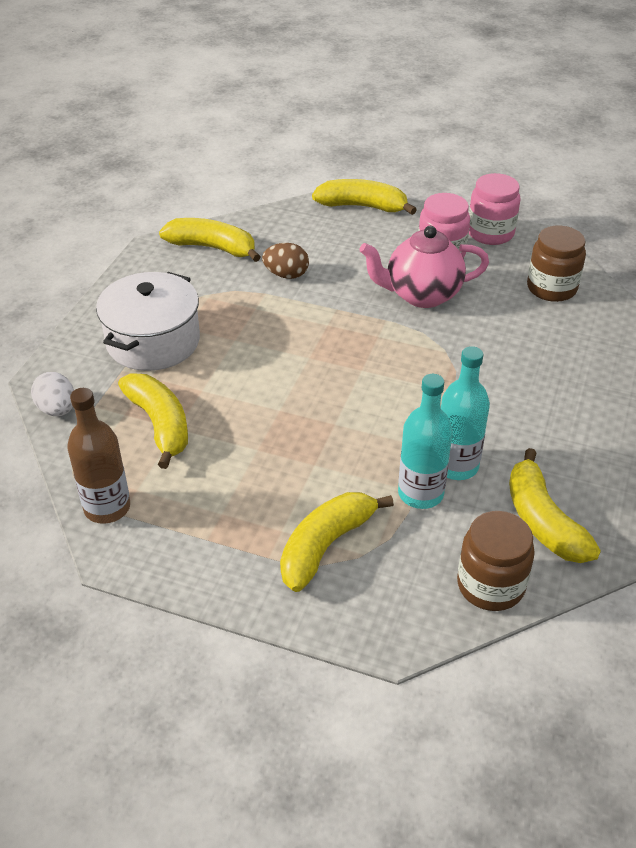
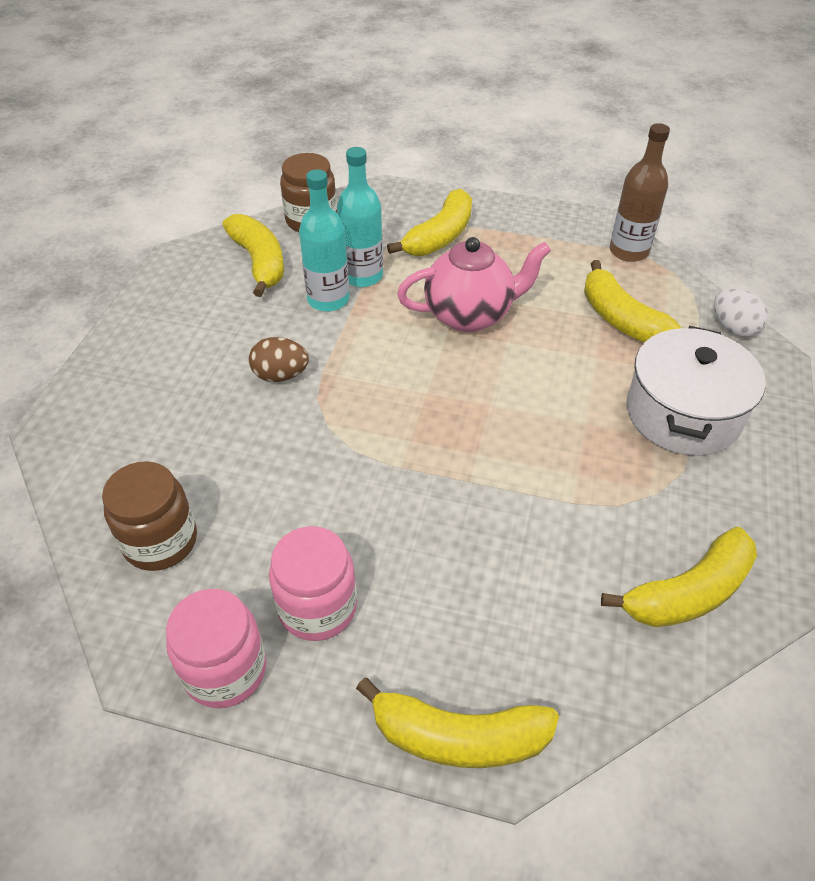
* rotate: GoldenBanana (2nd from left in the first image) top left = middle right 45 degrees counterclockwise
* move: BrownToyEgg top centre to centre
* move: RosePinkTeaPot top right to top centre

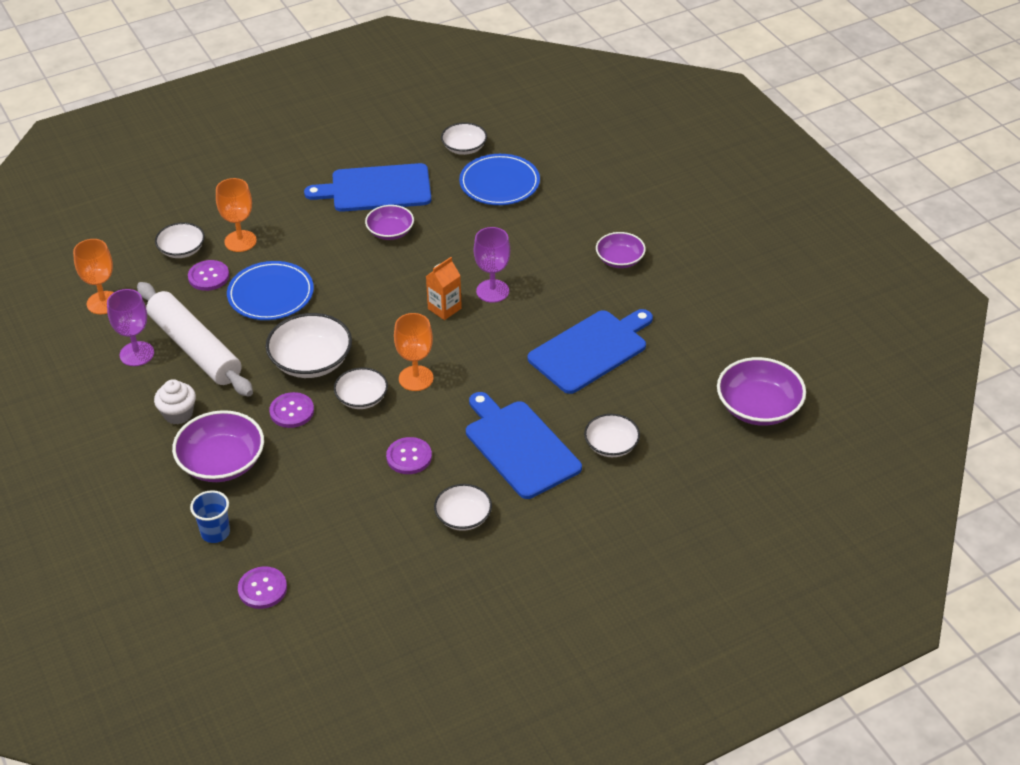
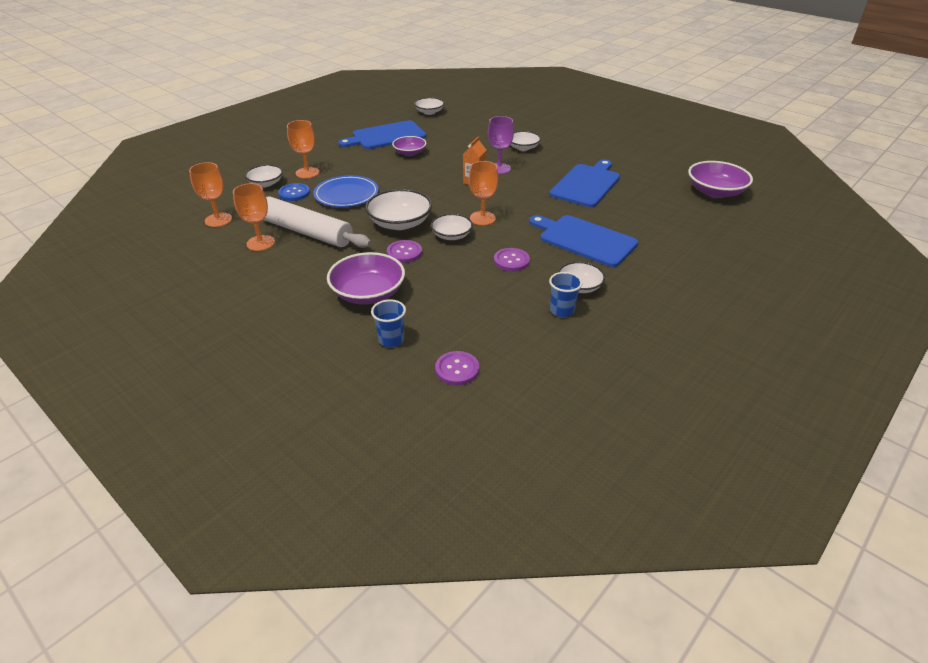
* recolor: RoyalPurpleWineGlass (1st from left) middle left to OrangeWineGlass (2nd from left) top left
* delete: SnowWhiteCupcake middle left
* recolor: RoyalPurpleButton (1st from left) middle left to RoyalBlueButton top left
* delete: RoyalBluePlate (2nd from left) top centre
* move: SnowWhiteServingBowl (6th from left in the first image) centre to SnowWhiteServingBowl (5th from left) top centre
* delete: RoyalPurpleServingBowl (3rd from left) top centre
* insert: RoyalBlueBeaker (2nd from left) centre

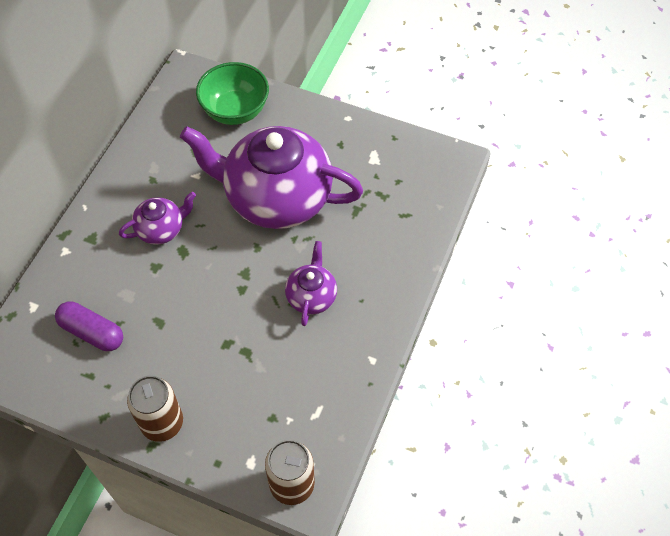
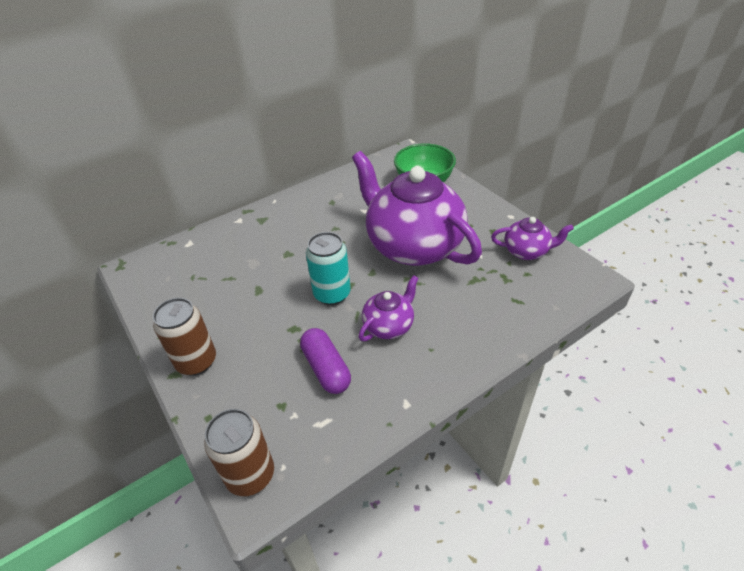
* move: RoyalPurplePillShape middle left to centre
* move: RoyalPurpleTeaPot (1st from left in the first image) middle left to RoyalPurpleTeaPot (3rd from left) middle right
* insert: TurquoiseSodaCan centre

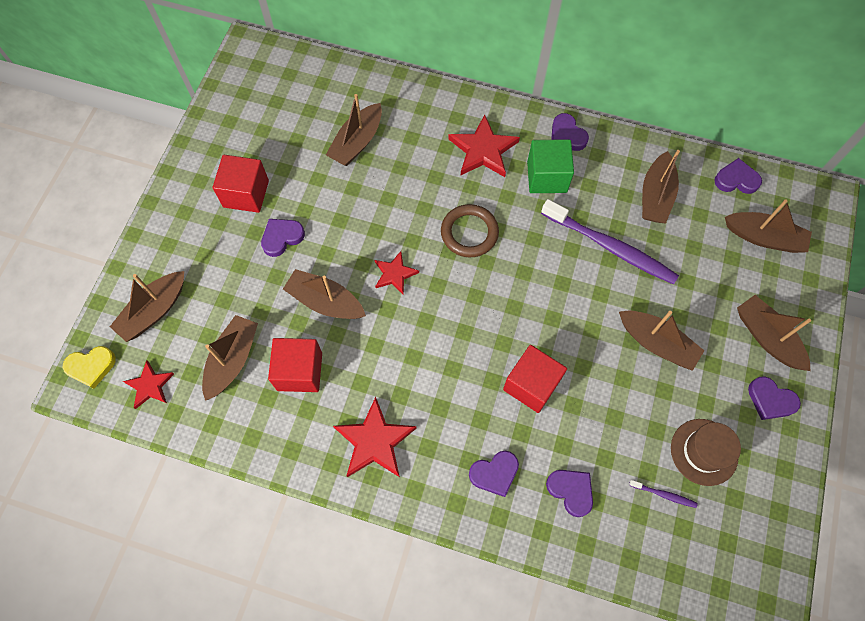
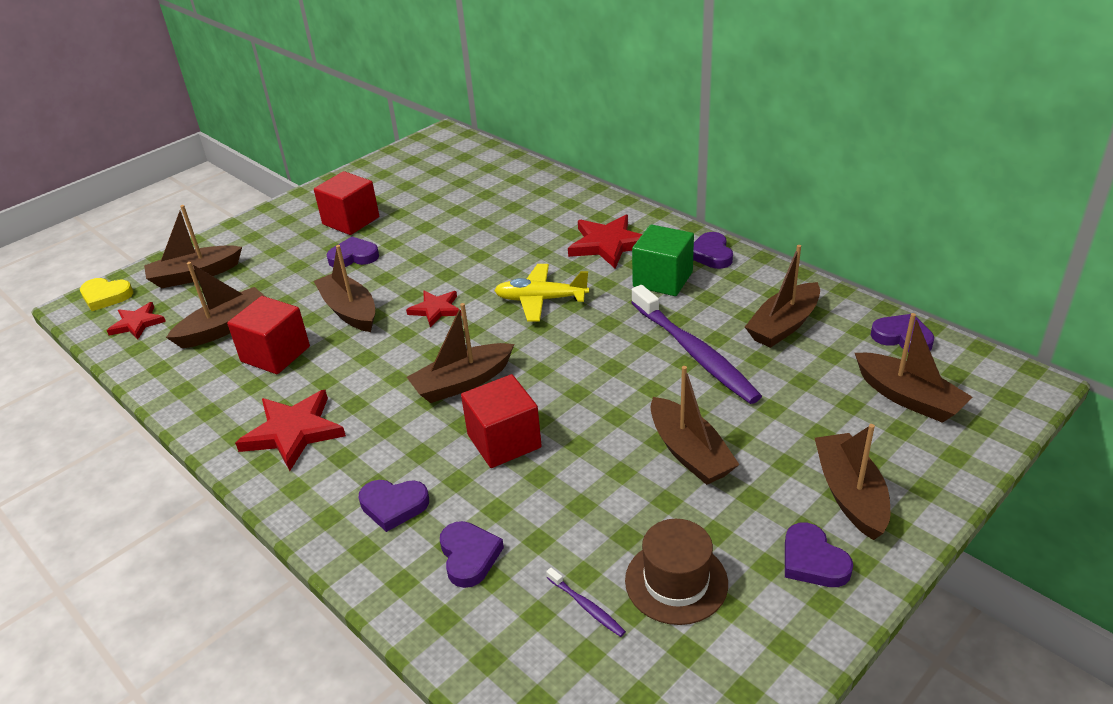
* move: BrownToyBoat (4th from left) top centre to centre
* replace: BrownRing centre to GoldenToyPlane centre

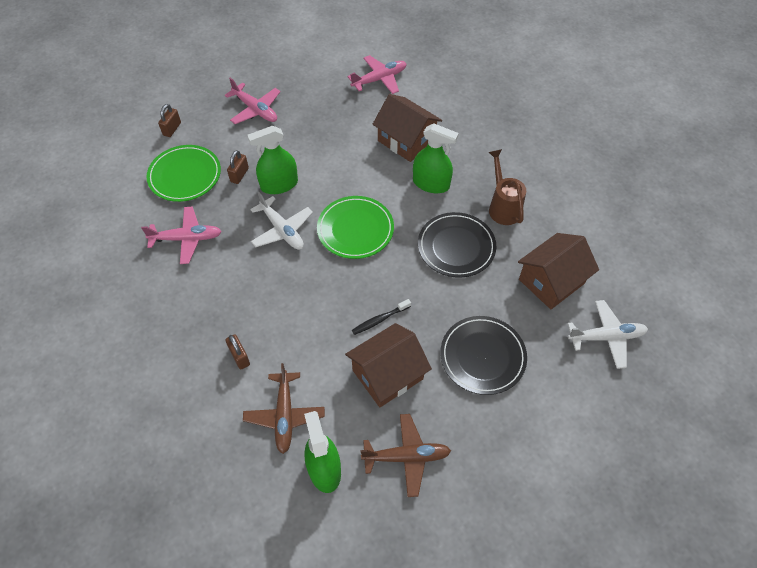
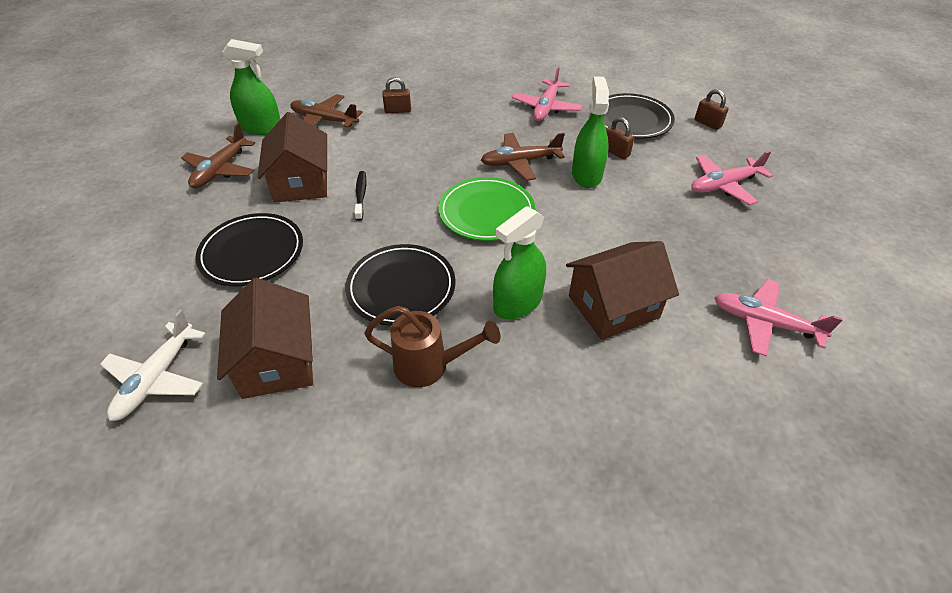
* recolor: LeafGreenPlate (1st from left) top left to BlackPlate (3rd from left) top right
* recolor: SnowWhiteToyPlane (1st from left) centre to BrownToyPlane (3rd from left) top centre
* rotate: RosePinkToyPlane (3rd from left) top centre = middle right 120 degrees clockwise

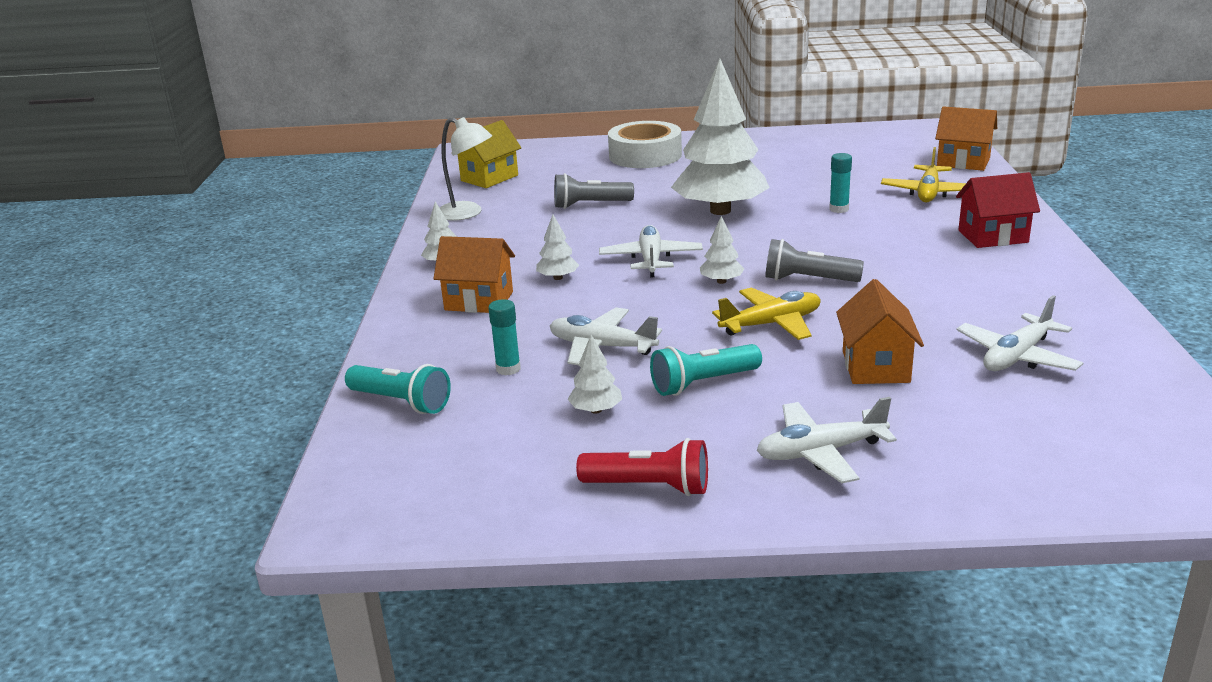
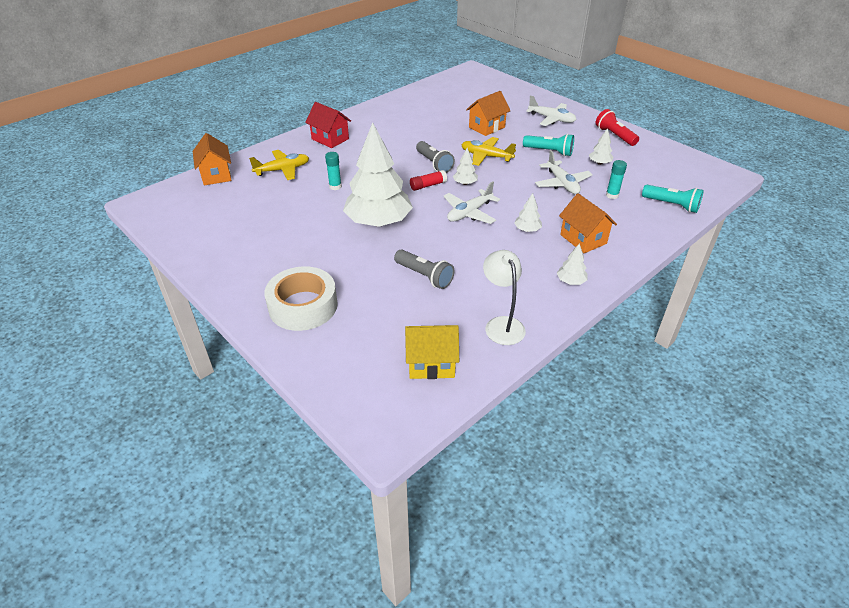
* rotate: TurquoiseFlashlight (1st from left in the first image) middle left = top right 135 degrees clockwise
* delete: SnowWhiteToyPlane (4th from left) middle right
* insert: CrimsonGlue top centre

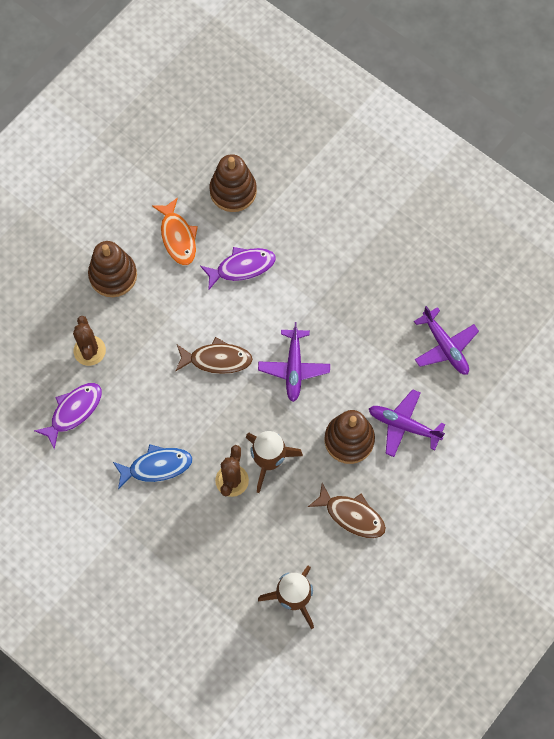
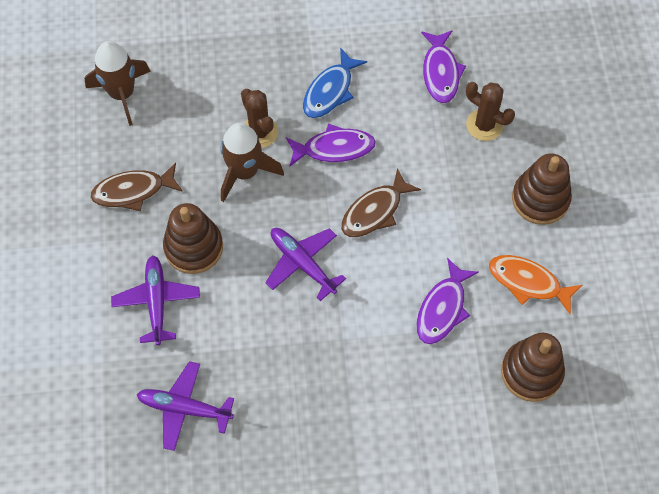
* rotate: RoyalPurpleToyPlane (2nd from left in the first image) middle right = middle left 75 degrees counterclockwise
* insert: RoyalPurpleFishFigure (1st from left) top centre

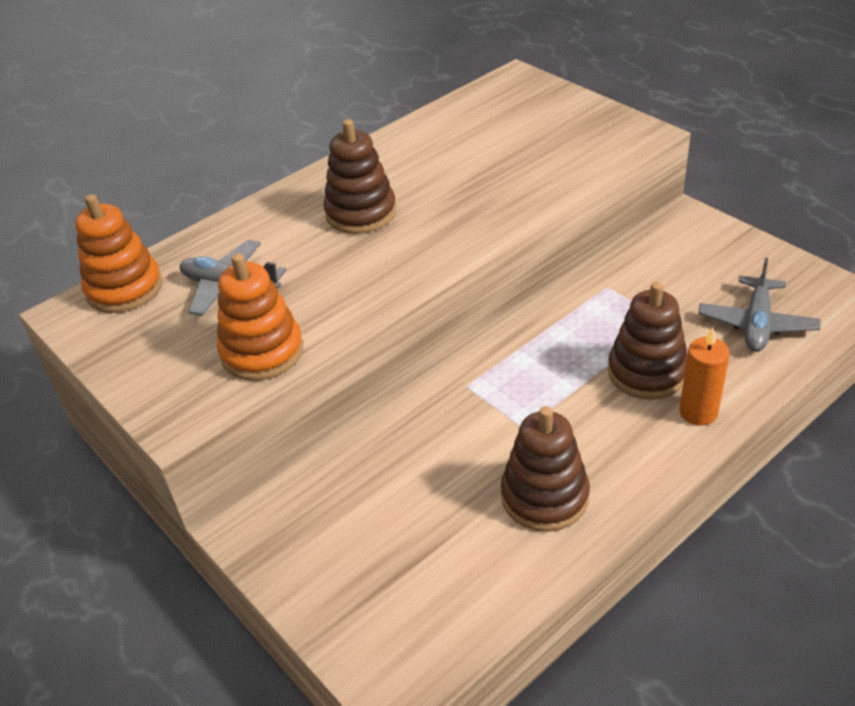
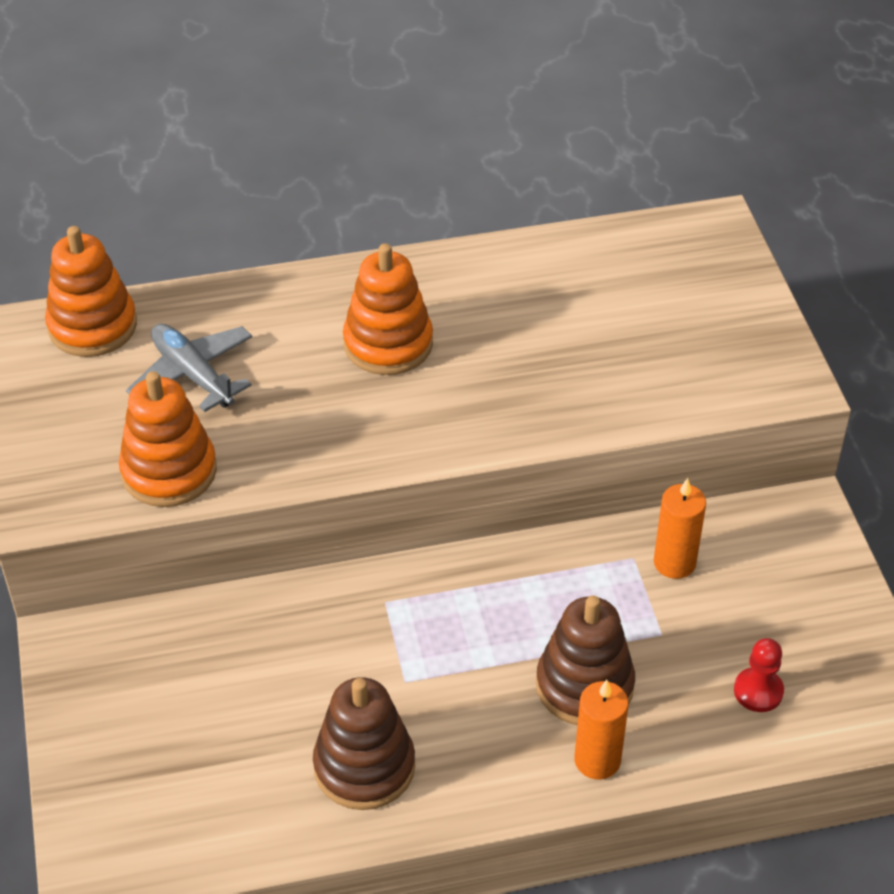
* recolor: BrownStackingToy (1st from left) top centre to OrangeStackingToy (3rd from left) centre
* replace: AshGreyToyPlane (2nd from left) middle right to CrimsonChessPawn bottom right
* insert: OrangePillarCandle (2nd from left) middle right

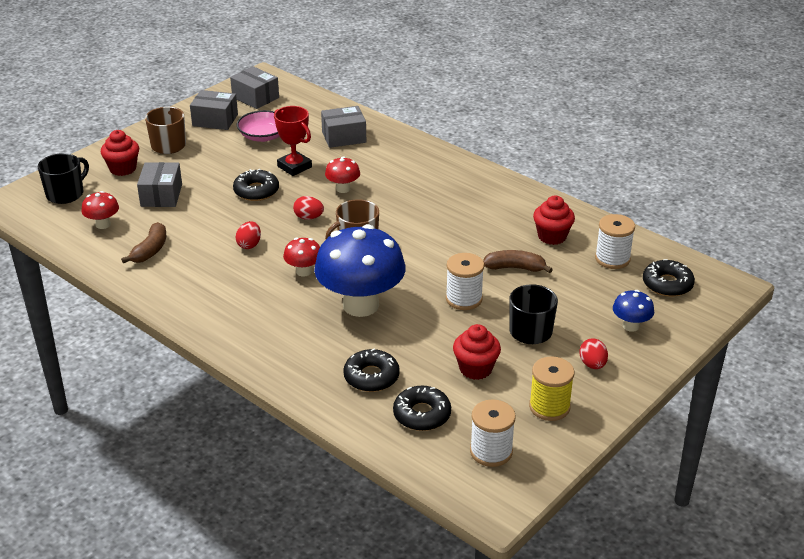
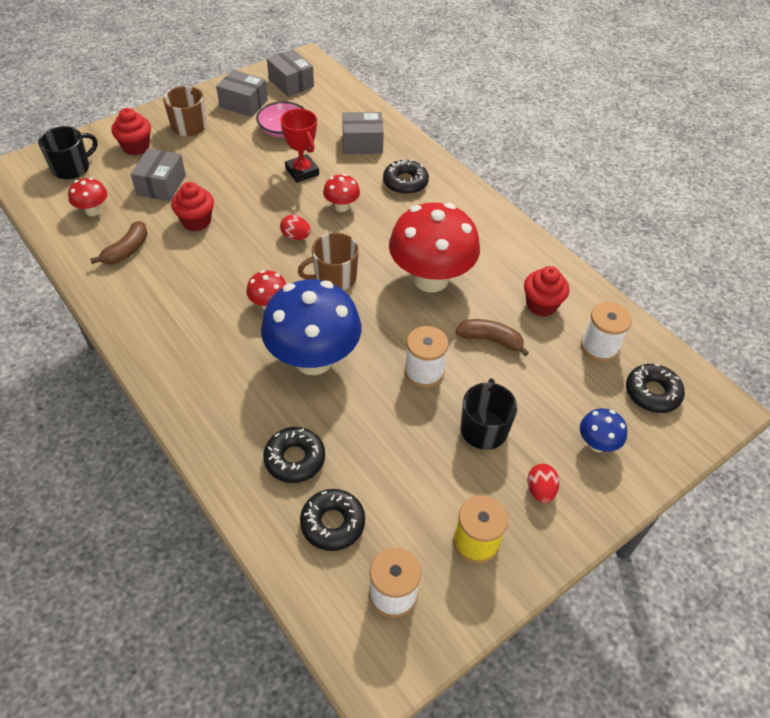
* move: BlackDonut (1st from left in the first image) top left to BlackDonut (3rd from left) top centre
* delete: CrimsonToyEgg (1st from left) middle left
* move: CrimsonCupcake (2nd from left) centre to top left
* insert: CrimsonMushroom (4th from left) centre

